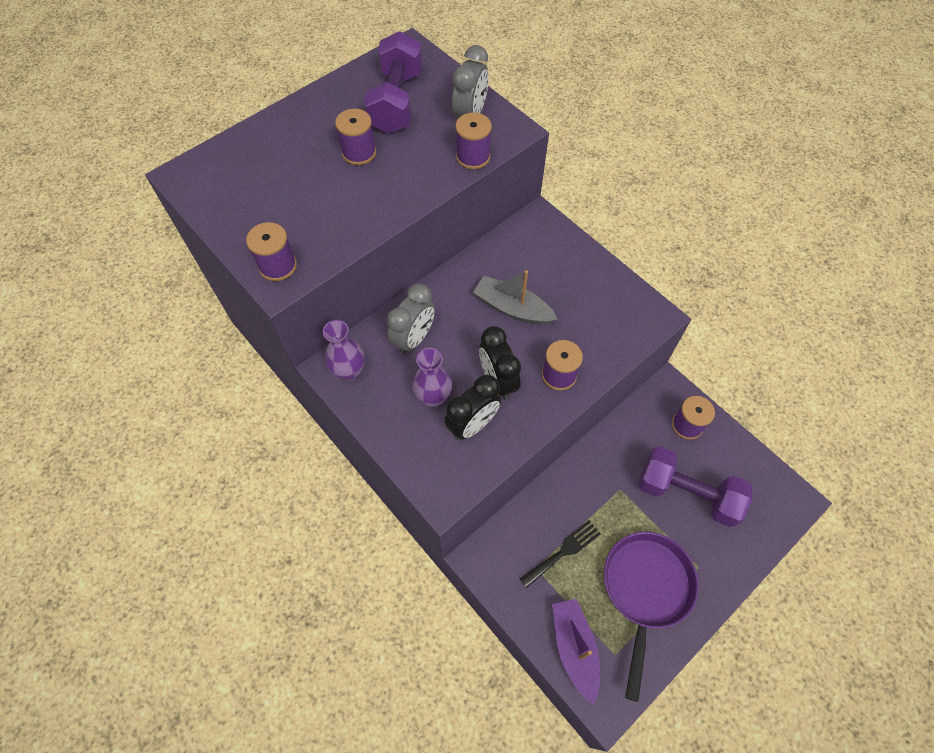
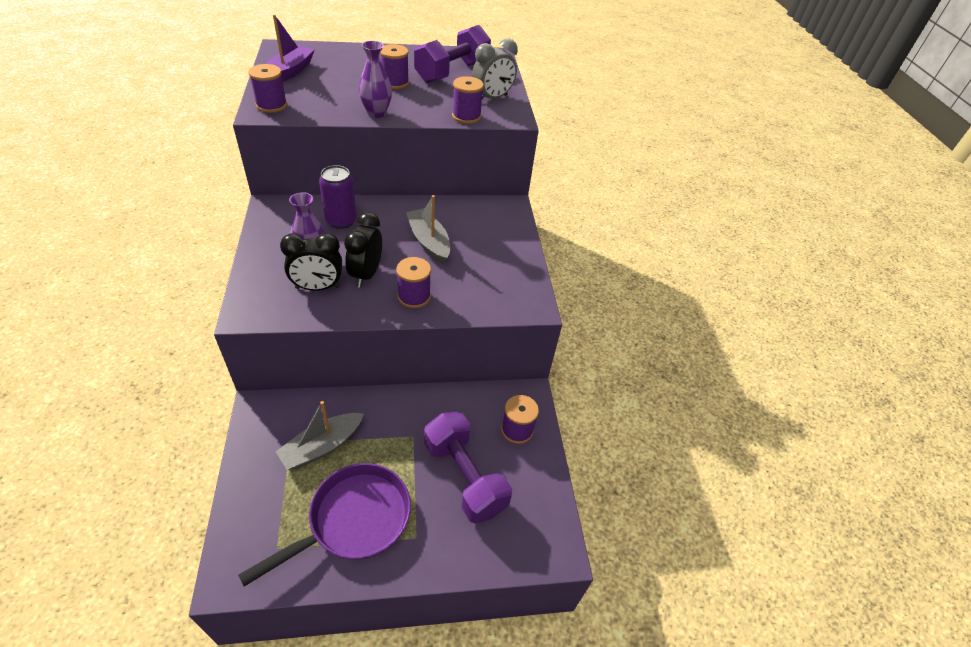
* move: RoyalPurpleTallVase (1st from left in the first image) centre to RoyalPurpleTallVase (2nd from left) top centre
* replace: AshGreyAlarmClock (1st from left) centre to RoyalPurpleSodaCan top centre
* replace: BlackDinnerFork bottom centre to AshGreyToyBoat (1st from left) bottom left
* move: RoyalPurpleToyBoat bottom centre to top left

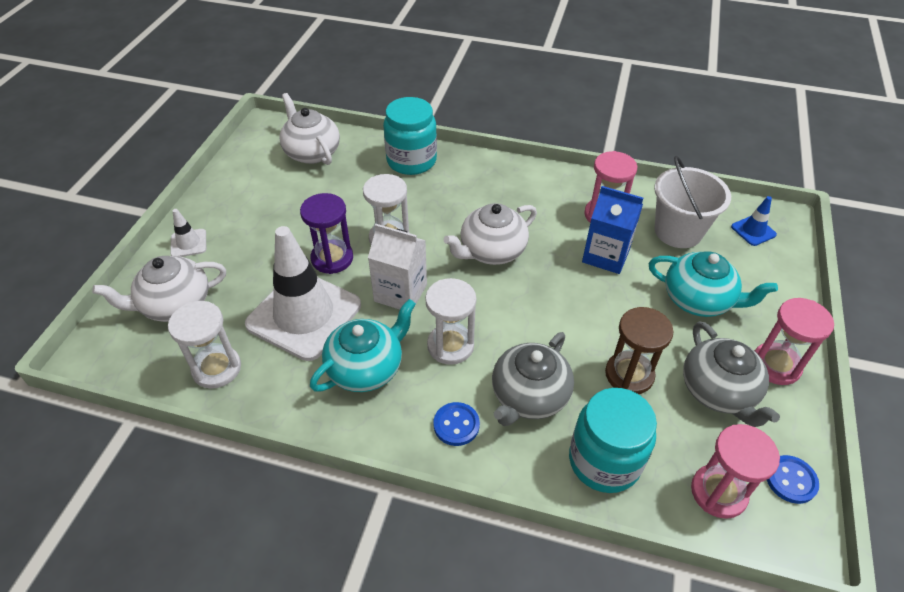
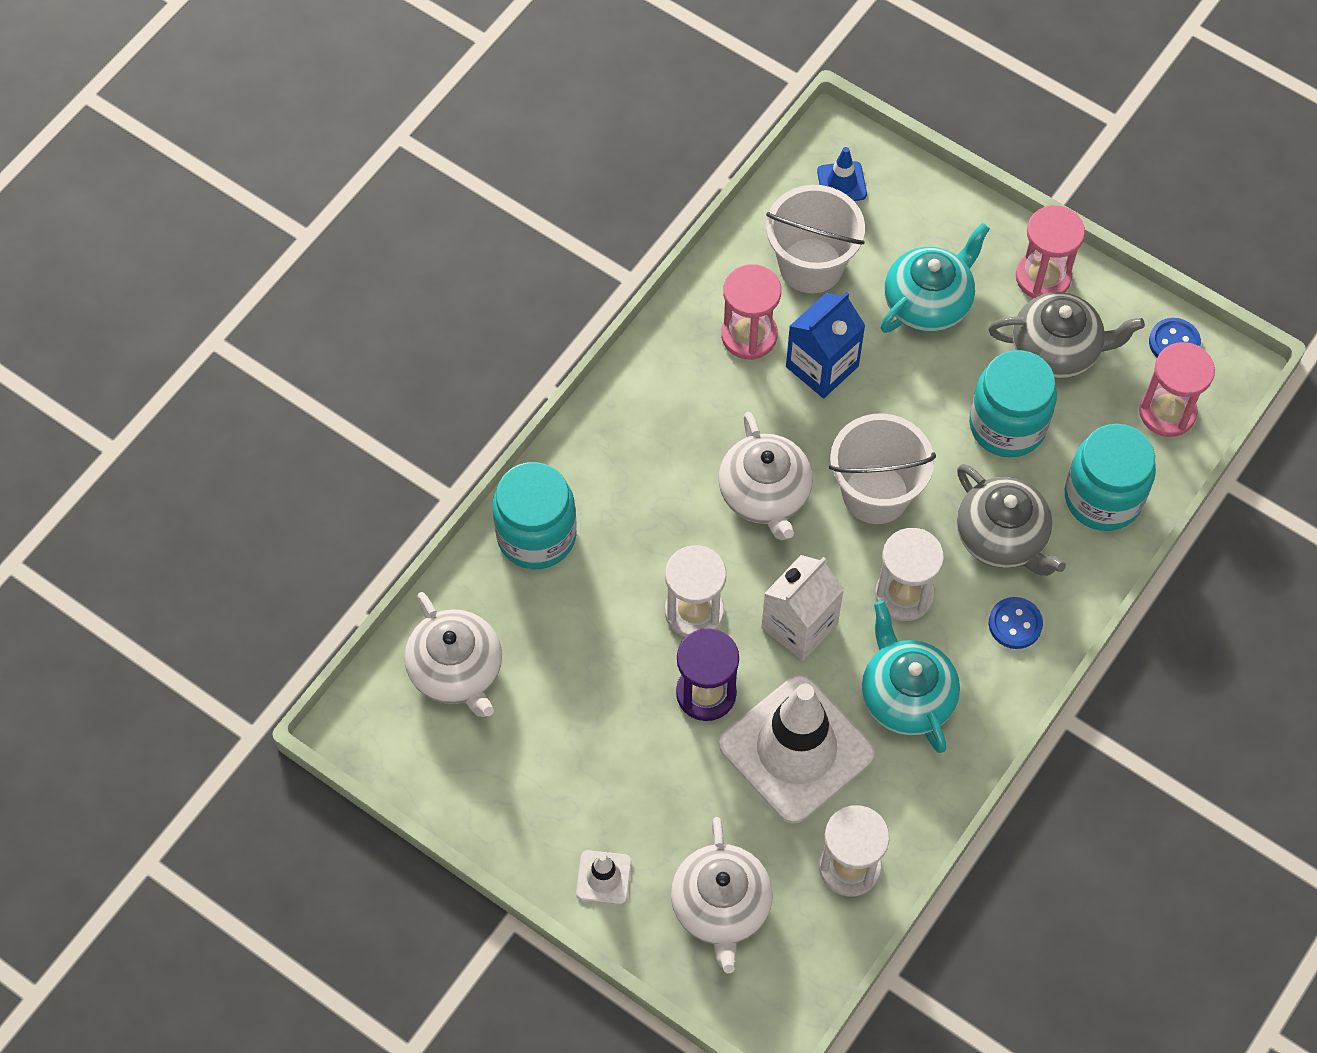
* rotate: SnowWhiteTeaPot (2nd from left in the first image) top centre = centre 105 degrees counterclockwise
* replace: BrownSandglass middle right to TurquoiseJamJar (2nd from left) middle right
* insert: SnowWhiteBucket (2nd from left) middle right

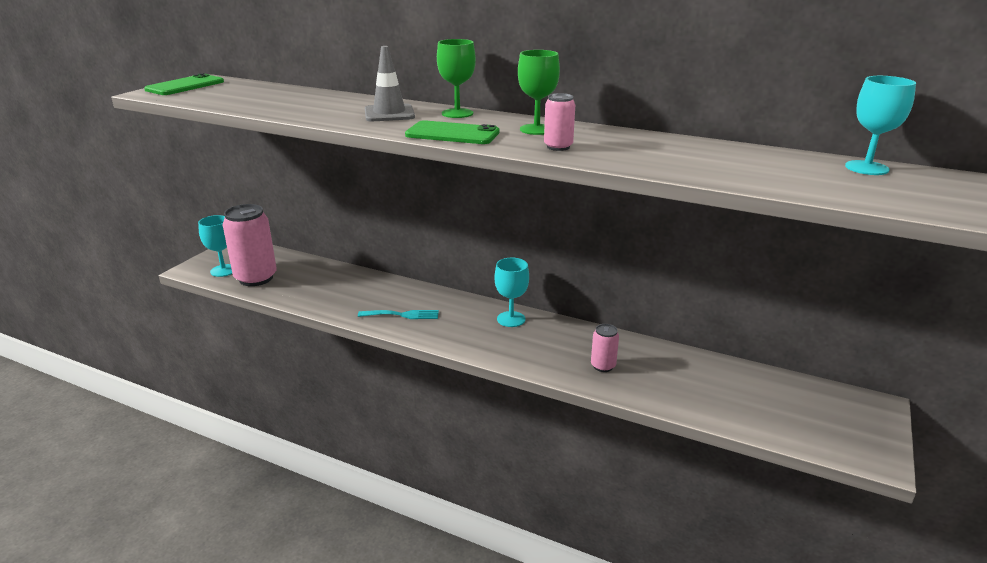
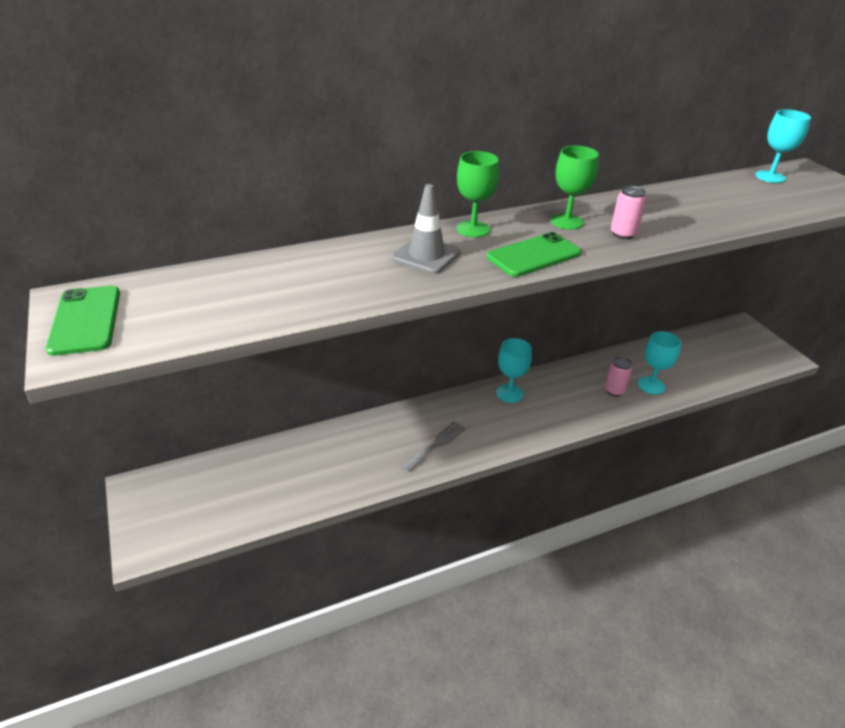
* move: TurquoiseWineGlass (1st from left in the first image) middle left to TurquoiseWineGlass (2nd from left) middle right
* delete: RosePinkSodaCan (1st from left) middle left
* recolor: TurquoiseDinnerFork centre to AshGreyDinnerFork centre

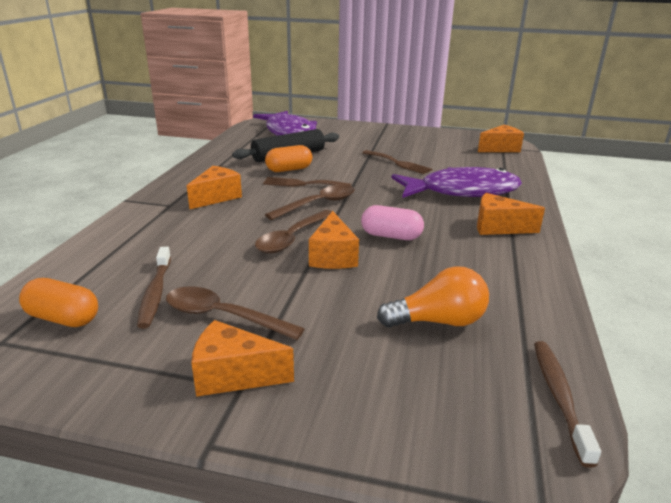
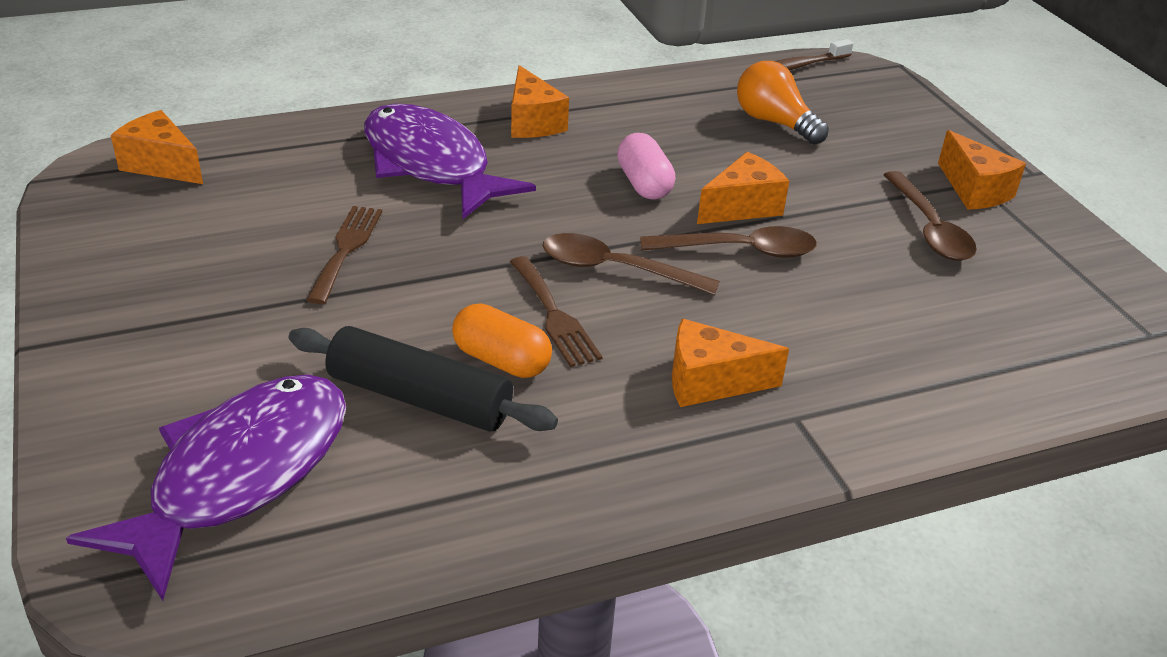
* delete: OrangePillShape (1st from left) middle left
* delete: BrownToothBrush (1st from left) middle left

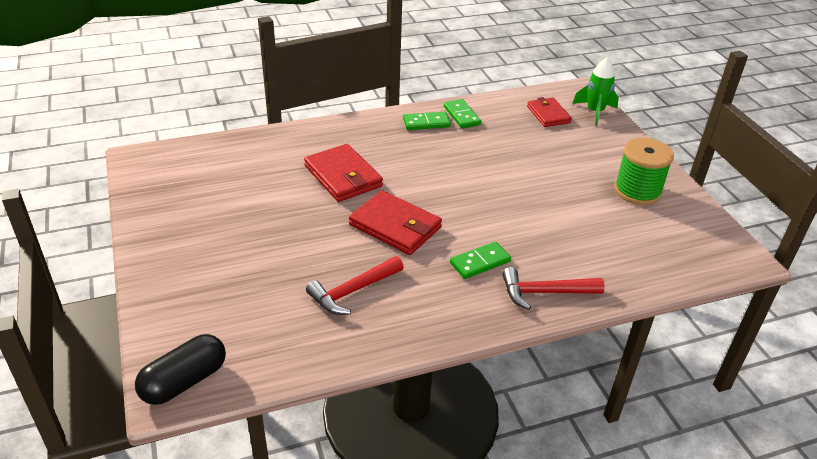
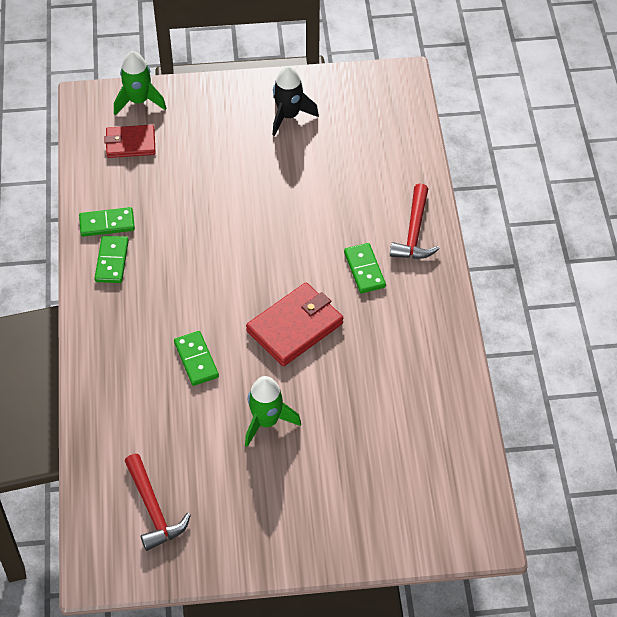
* delete: BlackPillShape bottom left
* replace: CrimsonCardWallet (1st from left) centre to LeafGreenDomino (3rd from left) middle left
* move: CrimsonHammer (1st from left) centre to bottom left
* replace: LeafGreenBobbin middle right to BlackToyRocket top centre
* insert: LeafGreenToyRocket (2nd from left) centre

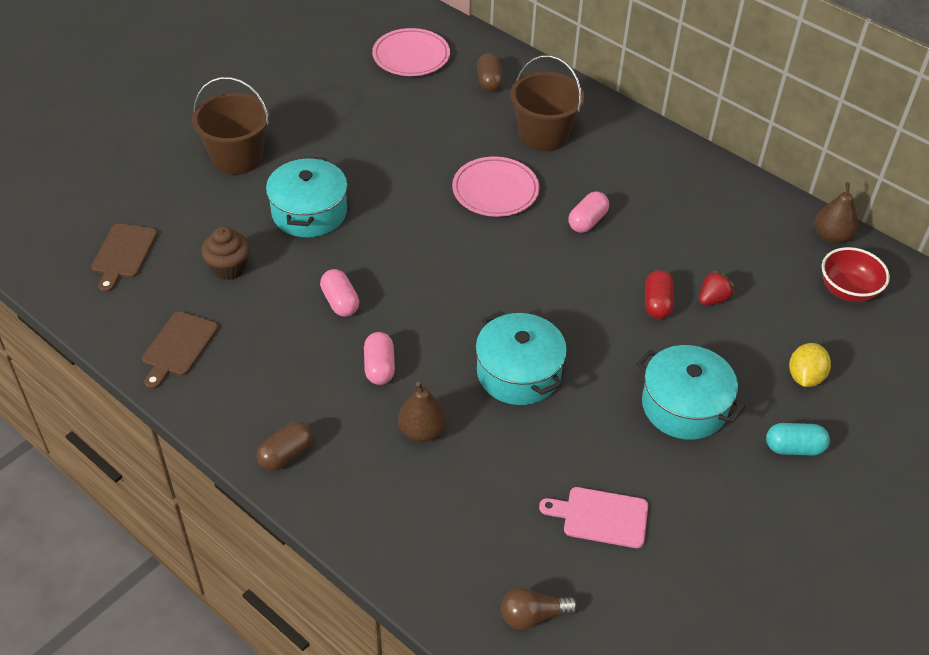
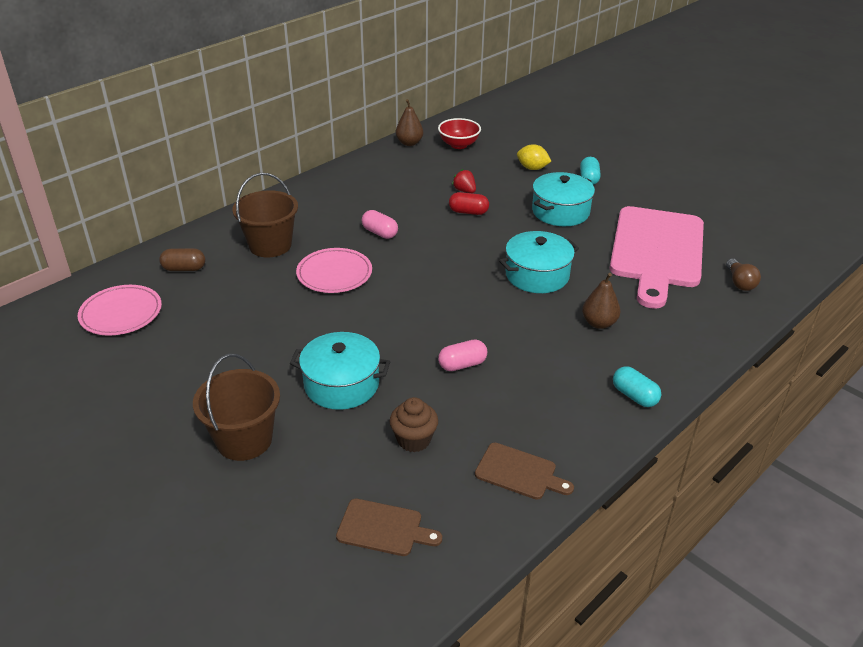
* recolor: BrownPillShape (1st from left) bottom left to TurquoisePillShape (2nd from left) middle right
* delete: RosePinkPillShape (2nd from left) centre
* resize: RosePinkChoppingBoard bottom centre = middle right x2.31

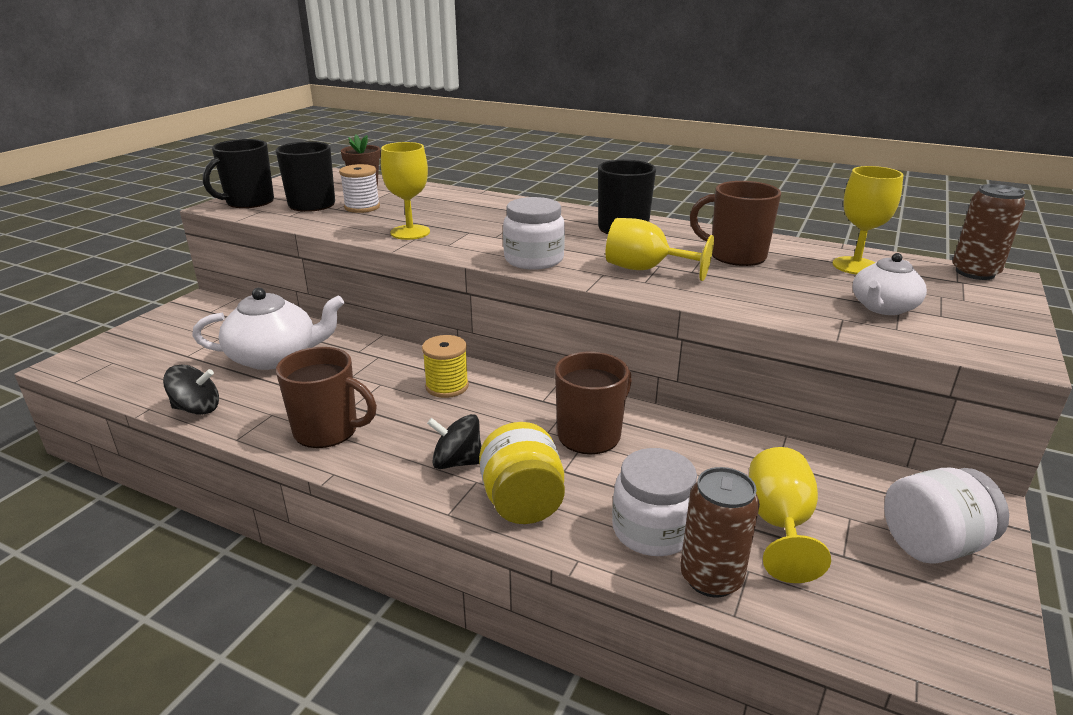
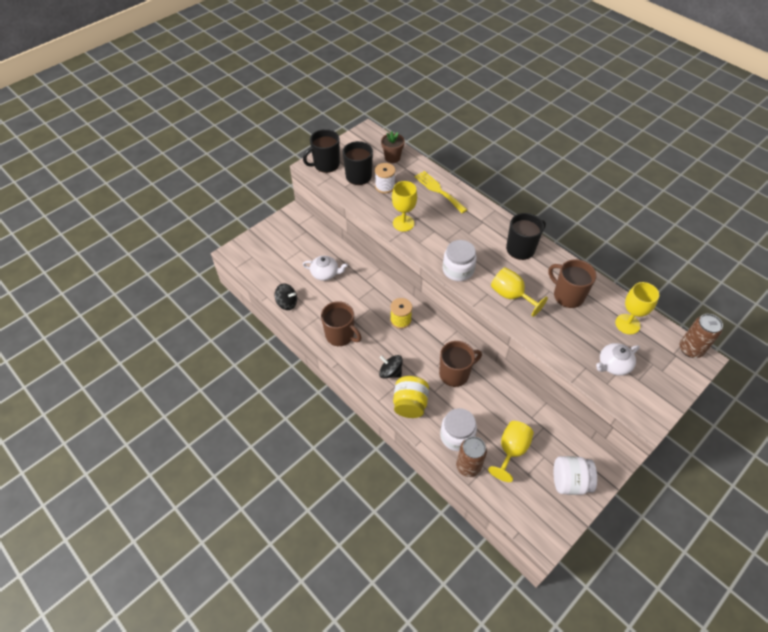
* resize: SnowWhiteTeaPot (1st from left) middle left = centre x0.63
* insert: GoldenDinnerFork top centre

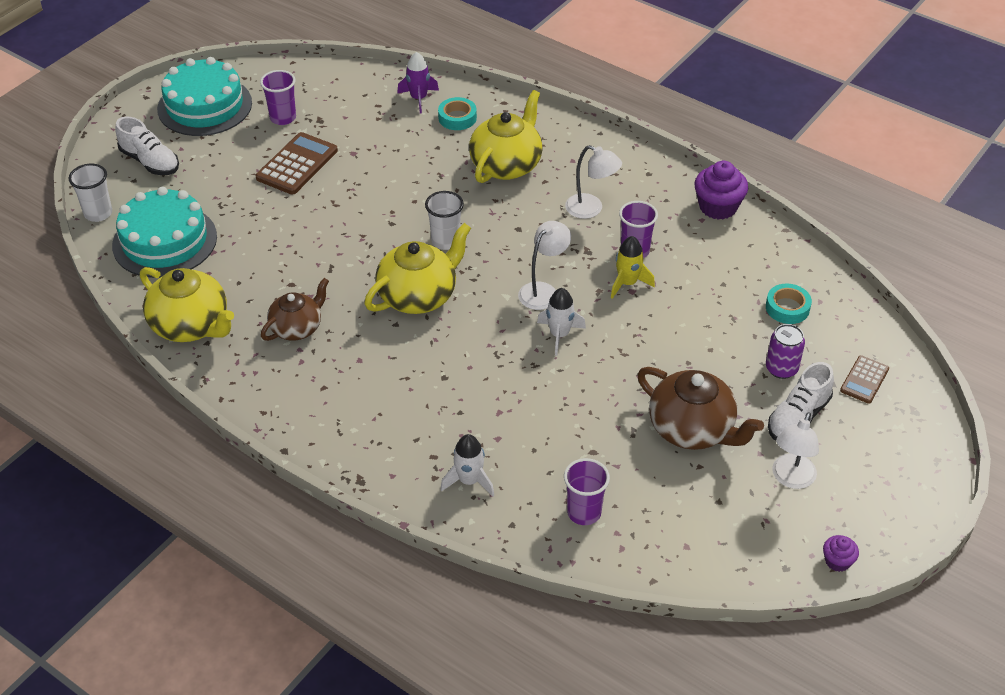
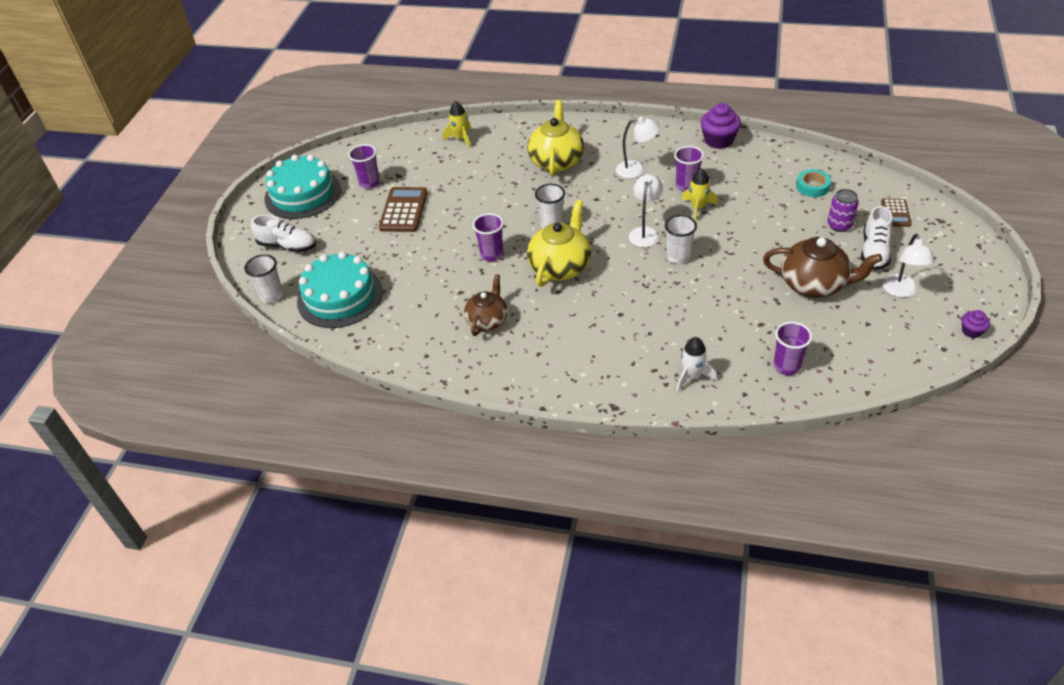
* delete: GoldenTeaPot (1st from left) middle left
* recolor: RoyalPurpleToyRocket top centre to GoldenToyRocket (1st from left) top centre
* delete: TurquoiseRollOfTape (1st from left) top centre
* replace: SnowWhiteToyRocket (2nd from left) centre to SnowWhiteBeaker (3rd from left) centre
* insert: RoyalPurpleBeaker (2nd from left) centre

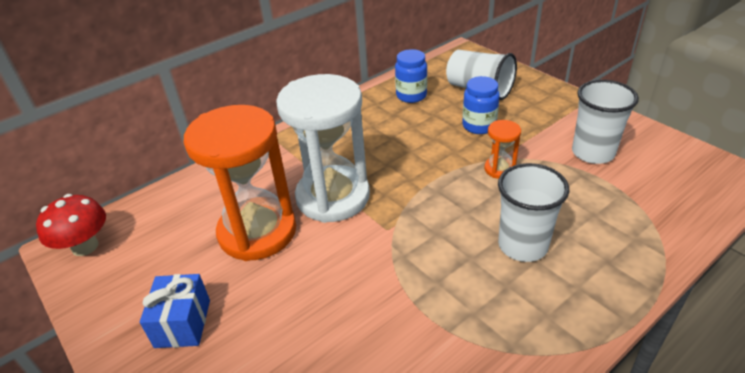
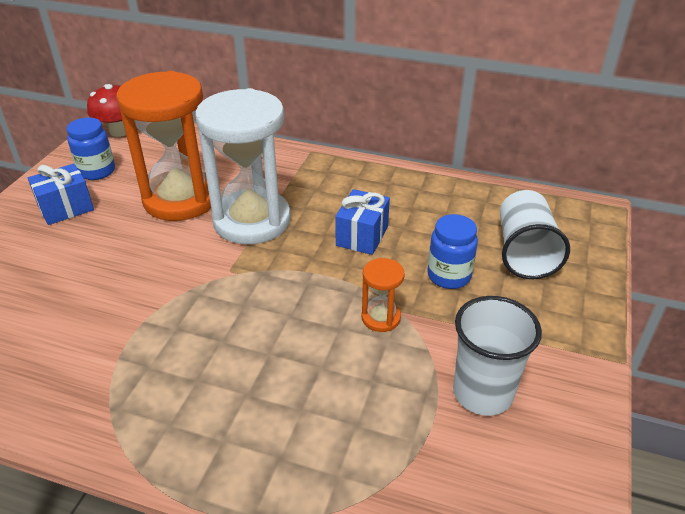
* move: RoyalBlueJamJar (1st from left) top centre to top left
* delete: SnowWhiteBeaker (2nd from left) middle right
* insert: RoyalBluePresent (2nd from left) centre

